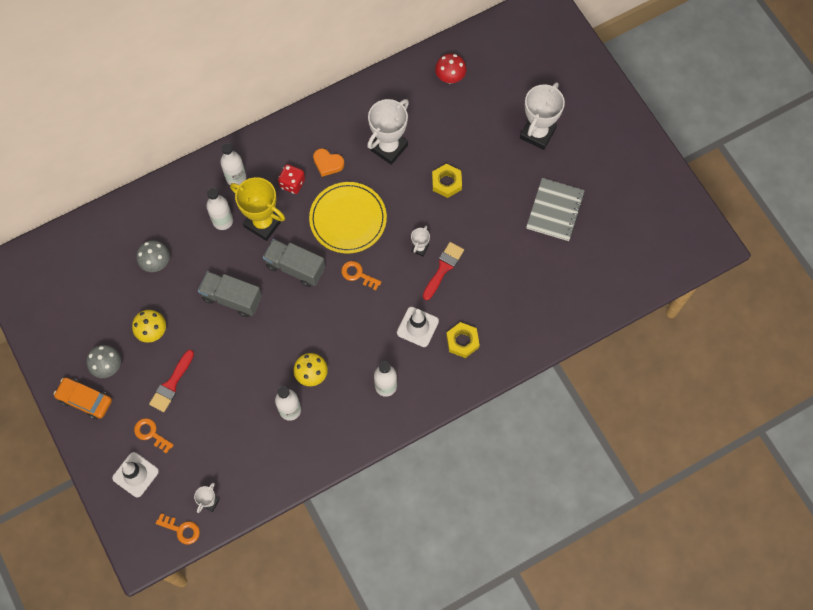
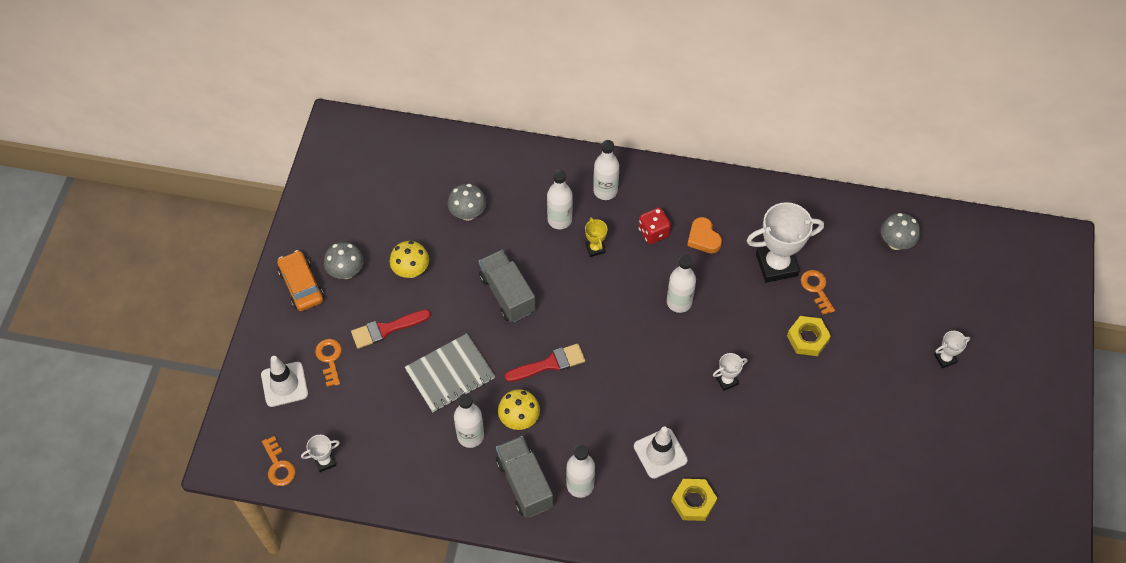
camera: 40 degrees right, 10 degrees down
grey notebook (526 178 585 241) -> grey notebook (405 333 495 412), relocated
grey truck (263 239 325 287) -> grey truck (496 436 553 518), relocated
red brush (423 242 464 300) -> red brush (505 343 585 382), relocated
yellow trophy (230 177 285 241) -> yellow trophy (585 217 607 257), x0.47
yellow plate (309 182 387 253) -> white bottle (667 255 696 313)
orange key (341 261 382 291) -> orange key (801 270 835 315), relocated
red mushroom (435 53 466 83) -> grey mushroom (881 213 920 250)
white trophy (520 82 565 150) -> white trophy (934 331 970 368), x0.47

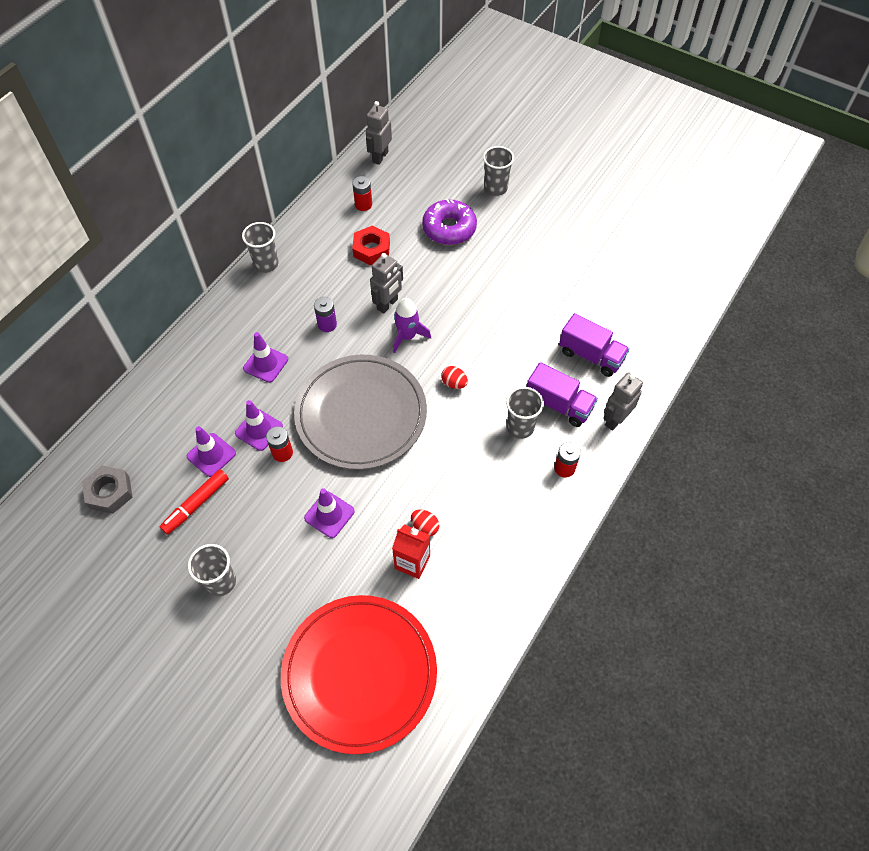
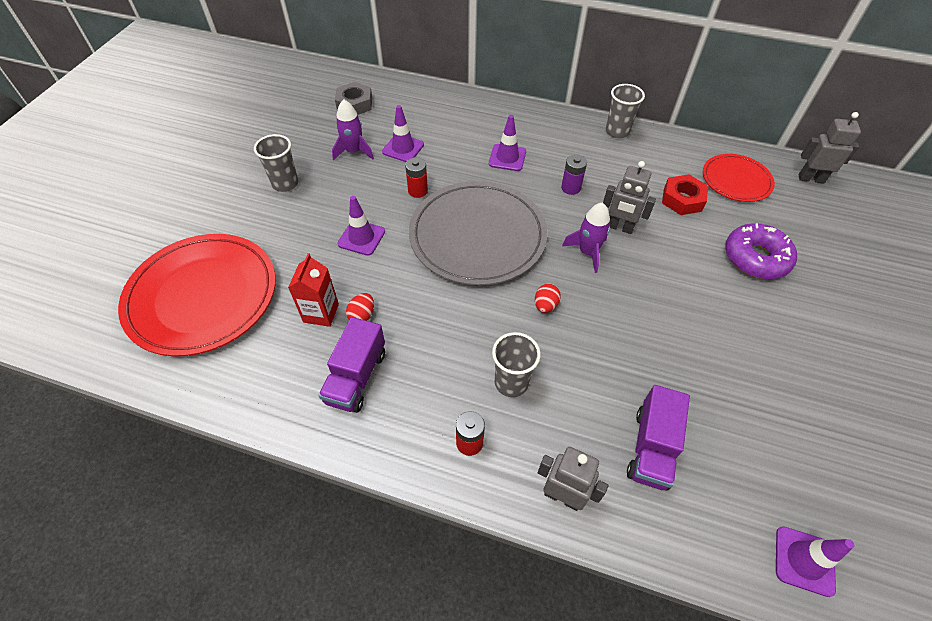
camera: 75 degrees right, 5 degrees down
purple truck (527 362 598 427) -> purple truck (318 317 385 413), relocated
red marker (160 469 229 535) -> purple rocket (332 99 374 160)
red battery (353 176 372 211) -> red plate (703 154 775 202)
purple traffic cone (235 400 283 451) -> purple traffic cone (776 526 855 597), relocated
grey cup (483 146 514 196) -> none

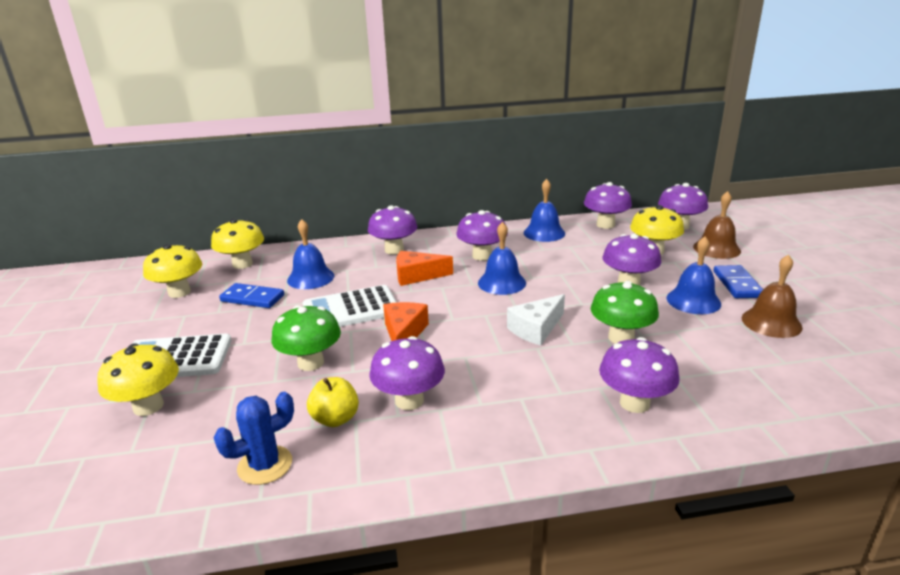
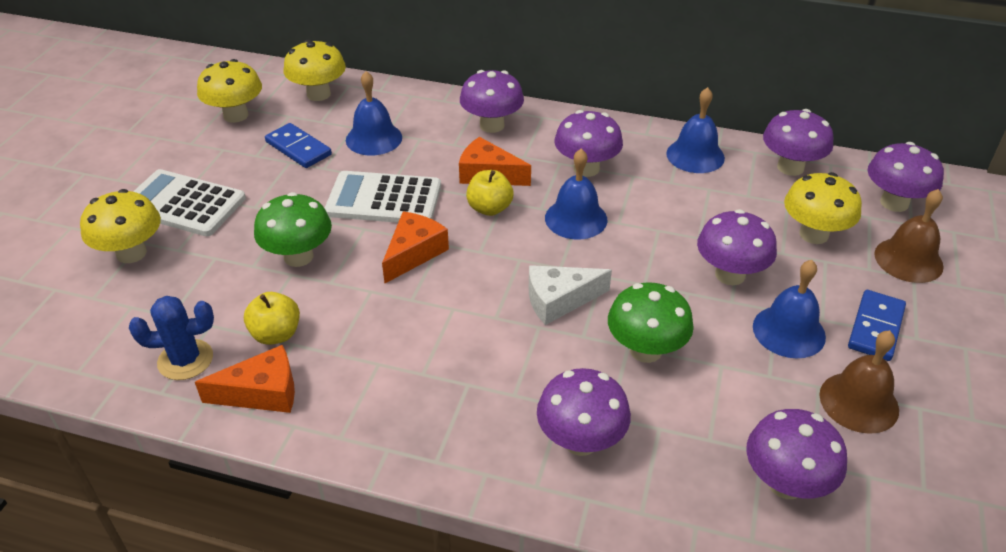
camera: 25 degrees right, 15 degrees up
none -> orange cheese (195 345 295 413)
none -> yellow apple (466 170 514 216)
purple mushroom (369 336 445 410) -> purple mushroom (746 409 847 499), relocated

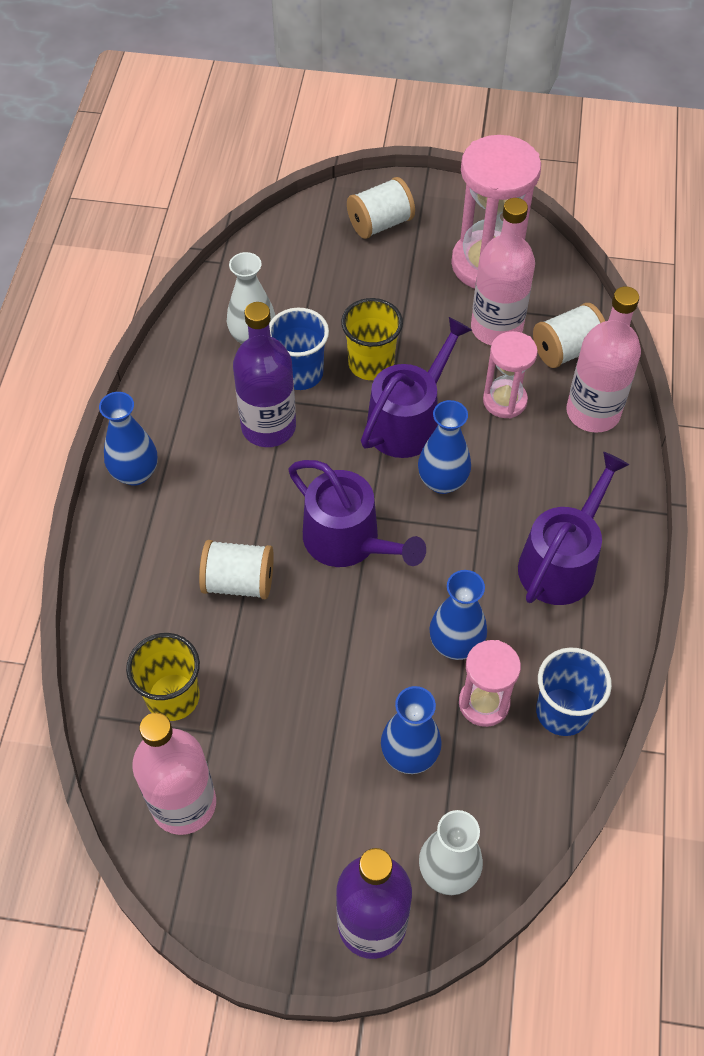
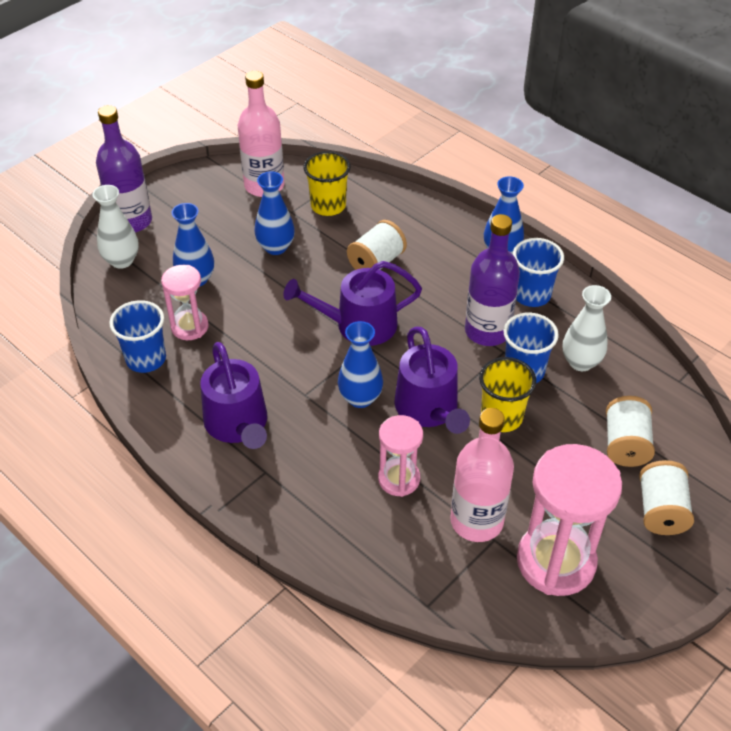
camera: 125 degrees right, 10 degrees down
blue vase (429 570 487 660) -> blue vase (254 171 295 255), relocated
none -> blue cup (513 238 564 307)
white spool (533 303 605 368) -> white spool (606 396 655 467), relocated
pink bottle (566 286 641 433) -> none

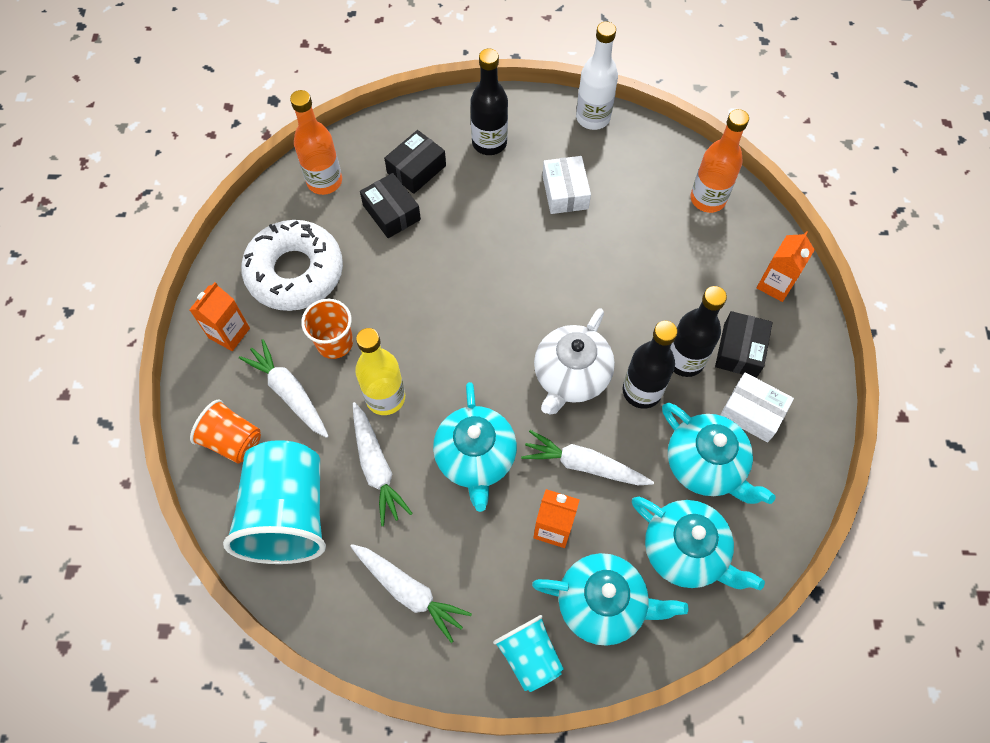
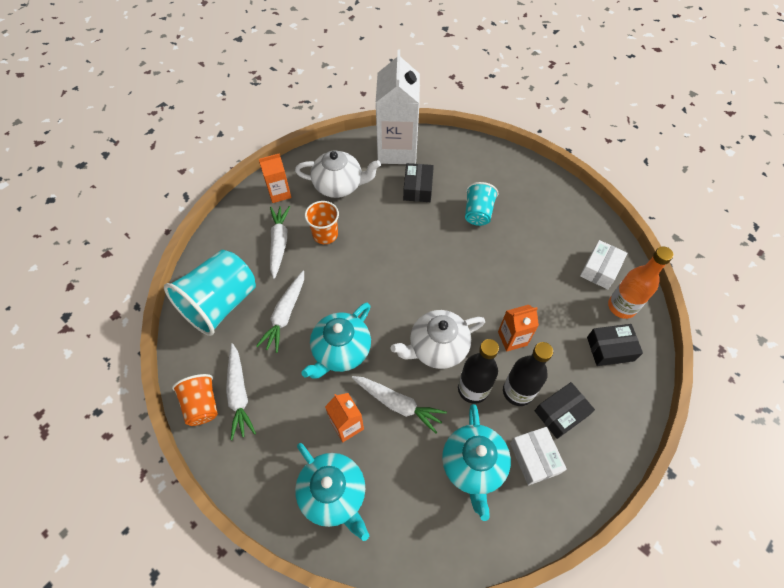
camera: 40 degrees right, 5 degrees down
orange cup (190 399 261 464) -> orange cup (172 374 218 426), relocated
white donut (241 220 343 311) -> white teapot (295 150 381 198)
white carrot (521 430 654 485) -> white carrot (352 376 447 434), 150 degrees clockwise
orange bottle (290 90 342 195) -> white carton (376 49 420 164)
turquoise cup (493 615 564 692) -> turquoise cup (465 182 498 226), relocated
orange carton (756 231 815 302) -> orange carton (498 305 539 352), relocated
white box (542 156 591 214) -> white box (580 240 627 289), relocated
black box (384 130 446 194) -> black box (587 324 643 366), relocated
yellow bottle (355 328 405 415) -> none
black bottle (470 48 508 155) -> none
white bottle (576 22 618 130) -> none
turquoise teapot (632 497 765 590) -> none

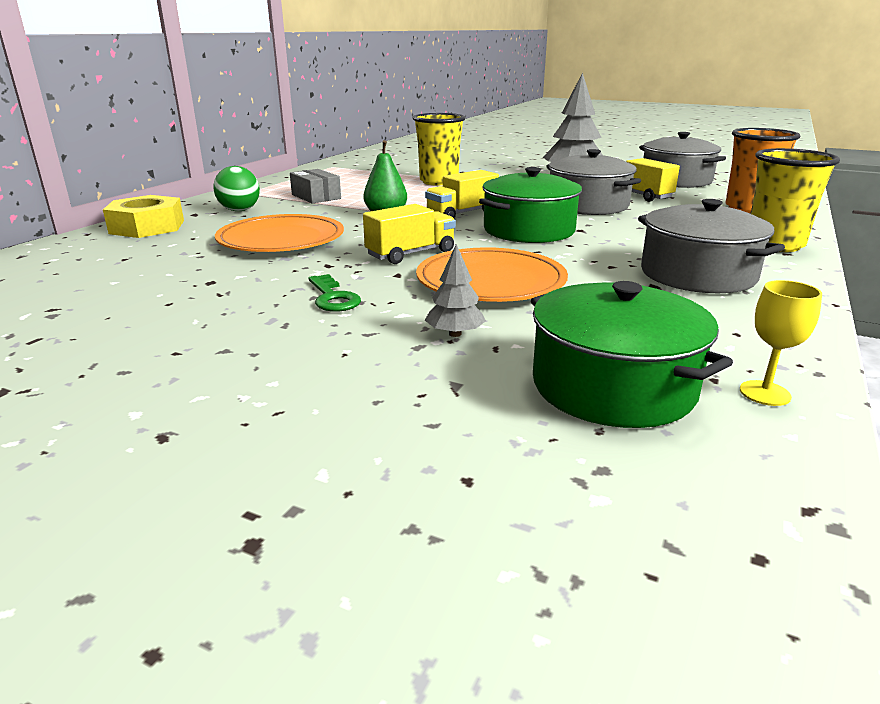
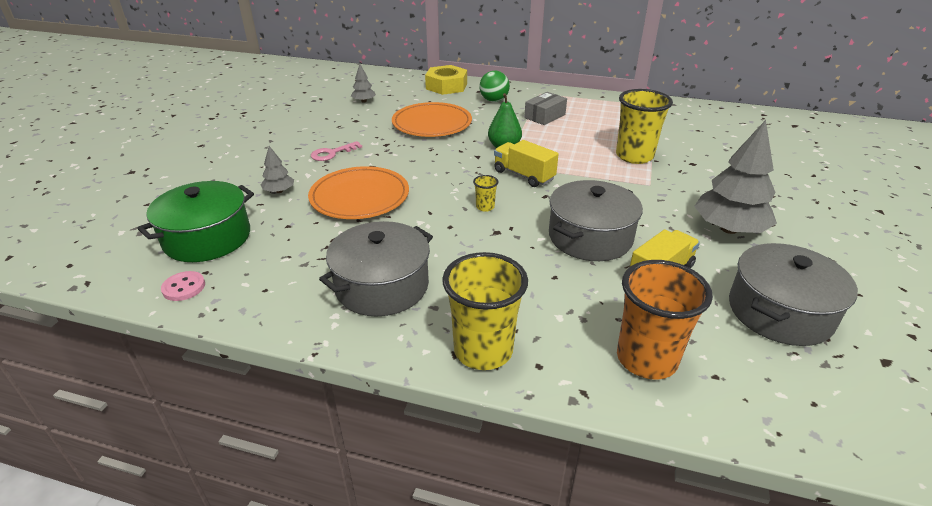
camera: 80 degrees right, 10 degrees up
yellow goblet (740 280 822 406) -> pink button (161 271 205 301)
green key (309 274 361 312) -> pink key (311 141 362 161)
none -> grey tree (351 64 376 103)
green pot (479 167 582 243) -> yellow cup (473 175 499 212)
yellow truck (363 204 456 264) -> none

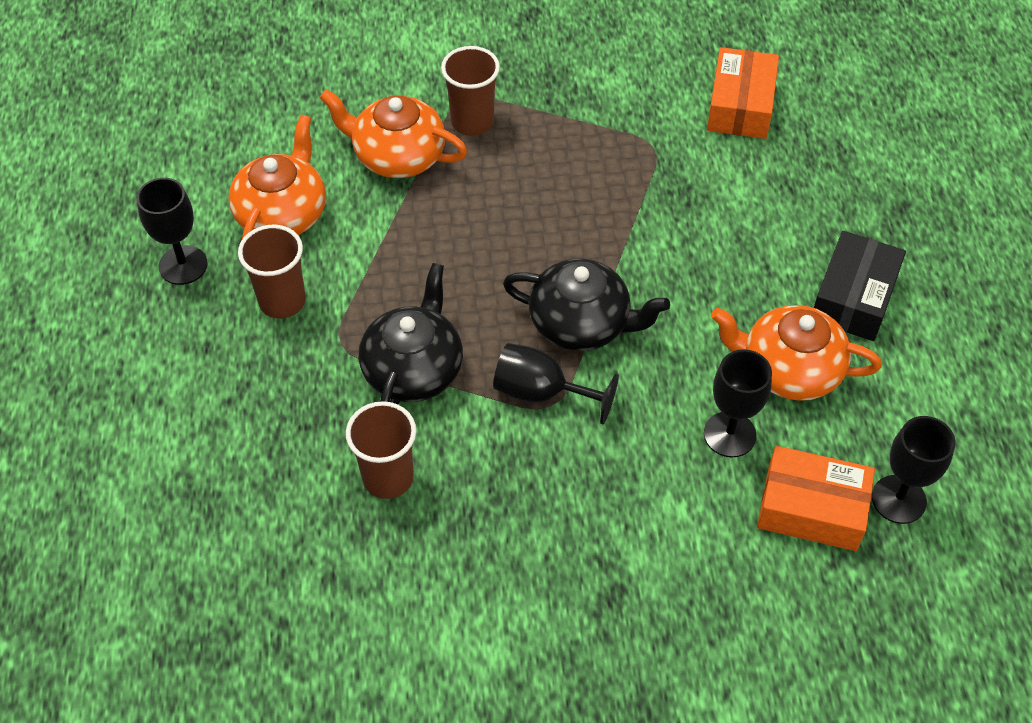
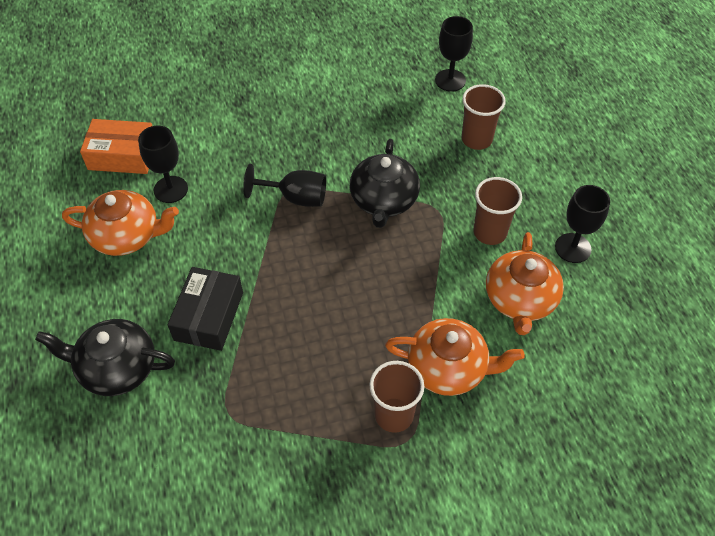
camera: 170 degrees right, 0 degrees up
black teapot (503 258 670 351) -> black teapot (35 319 175 396), relocated
black box (814 231 906 341) -> black box (167 267 243 351), relocated
black goblet (872 416 956 524) -> black goblet (435 16 473 92), relocated
brown cup (346 401 416 499) -> brown cup (462 84 506 150), relocated
orange box (707 47 779 139) -> none

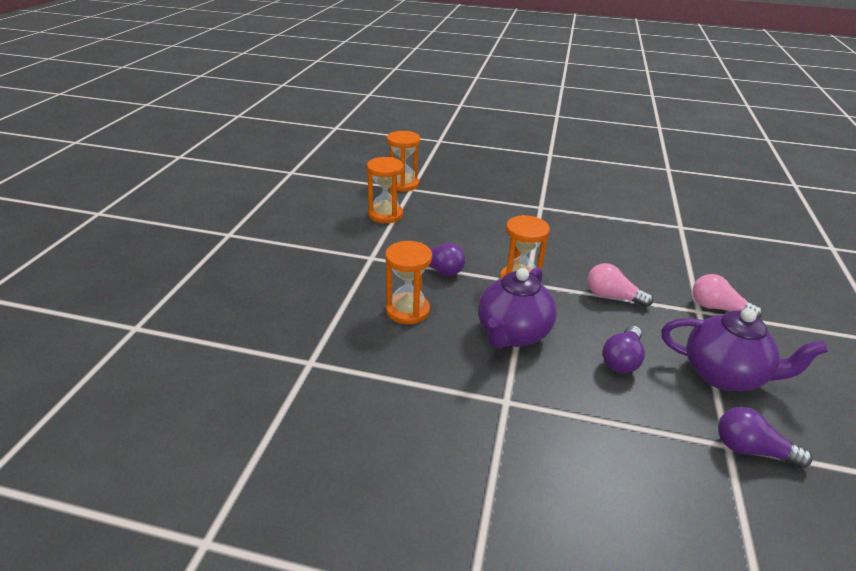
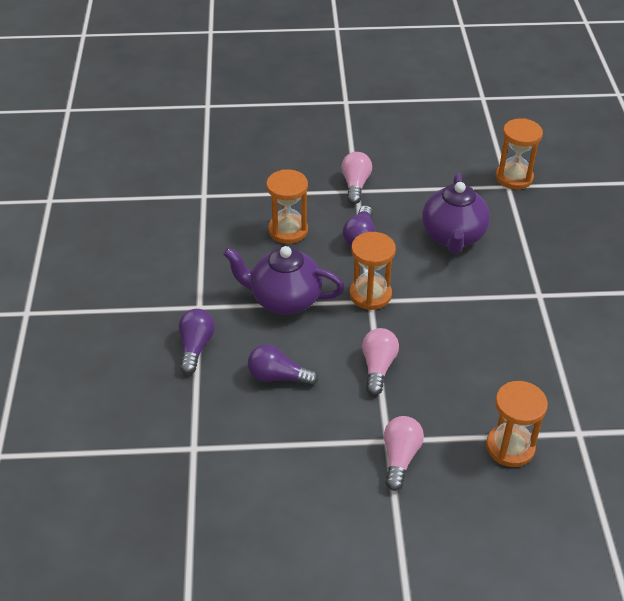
camera: 75 degrees right, 10 degrees up
purple light bulb (718 407 812 469) -> purple light bulb (179 309 215 374), relocated
none -> pink light bulb (341 152 372 204)
purple teapot (661 308 828 391) -> purple teapot (422 173 490 254), relocated
orange hourglass (367 157 403 223) -> orange hourglass (486 381 548 467), relocated

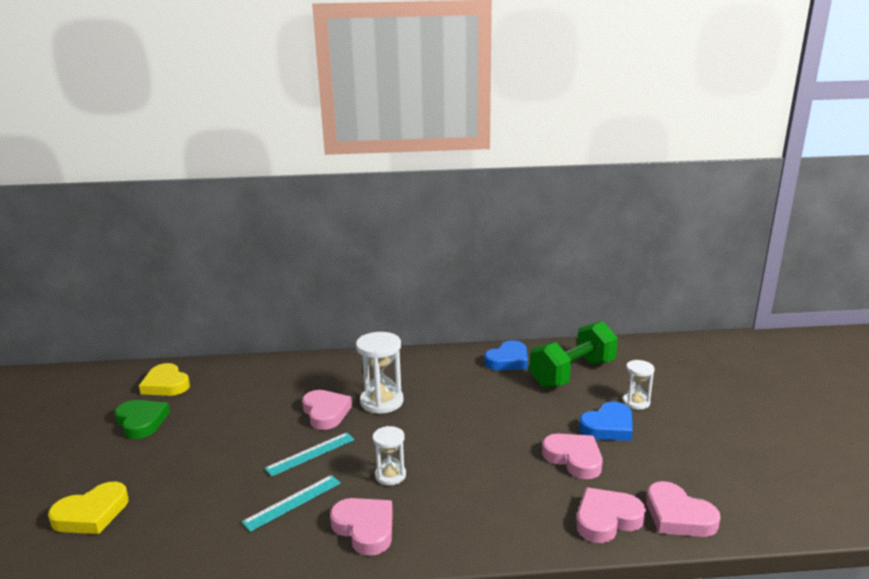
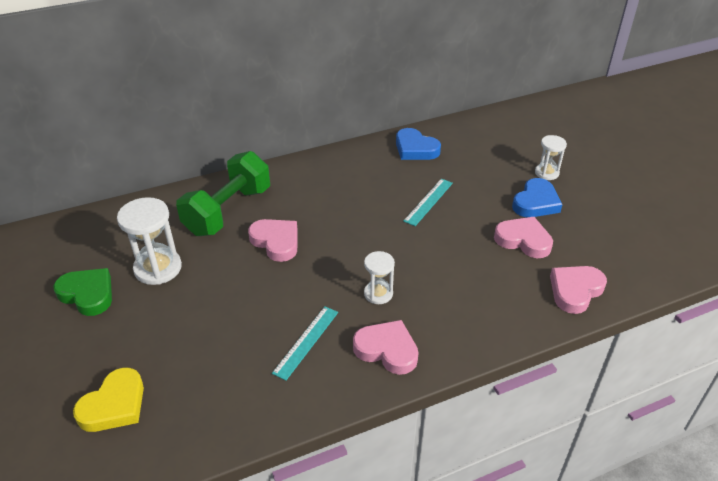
camera: 20 degrees left, 20 degrees up
white hourglass (356 332 404 414) -> white hourglass (117 197 182 285), relocated
green dumbbell (529 321 618 388) -> green dumbbell (176 151 270 236), relocated
blue heart (484 340 528 370) -> blue heart (396 128 441 160), 105 degrees clockwise
turquoise ruler (265 432 355 477) -> turquoise ruler (403 179 453 226), relocated
yellow heart (139 363 190 396) -> none
pink heart (646 481 721 537) -> none

